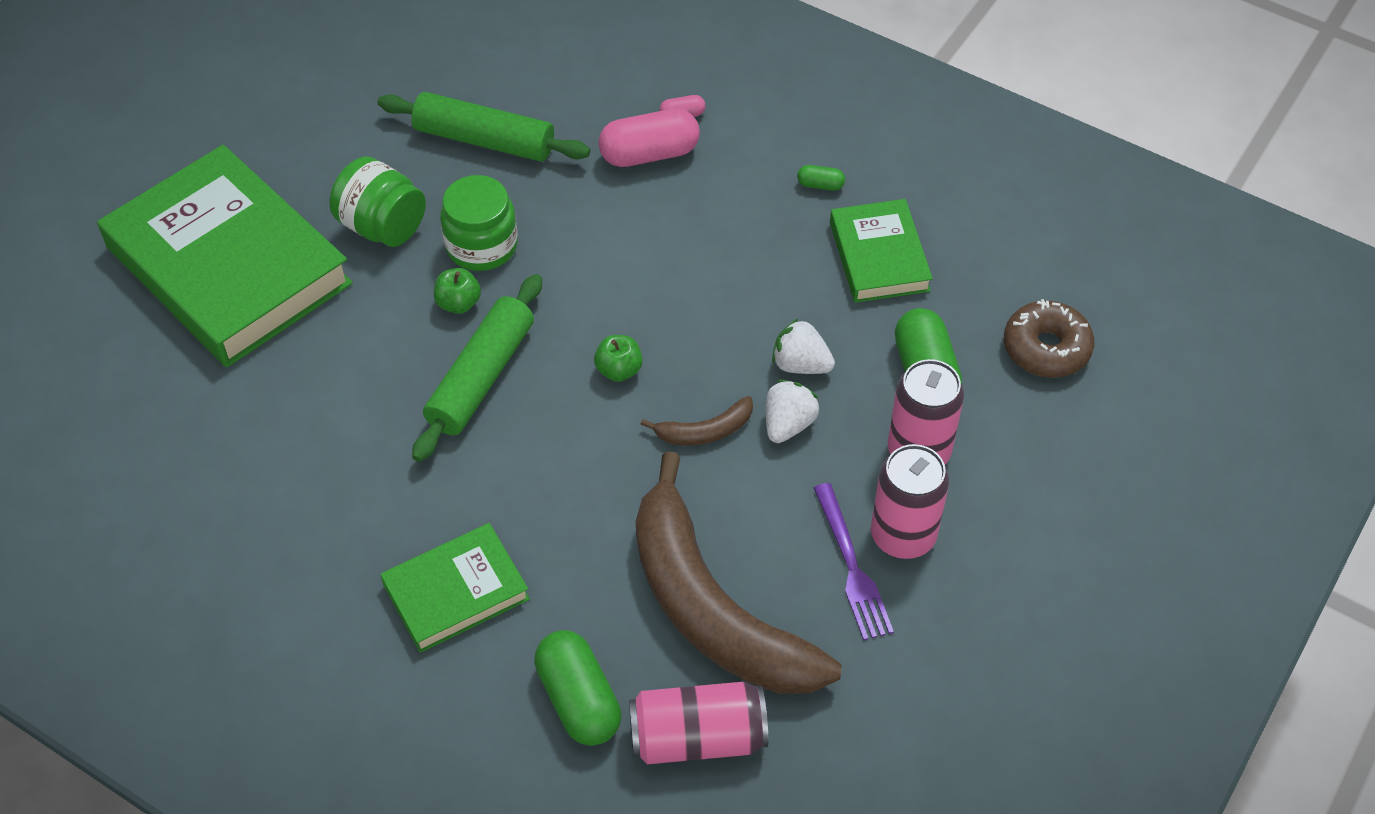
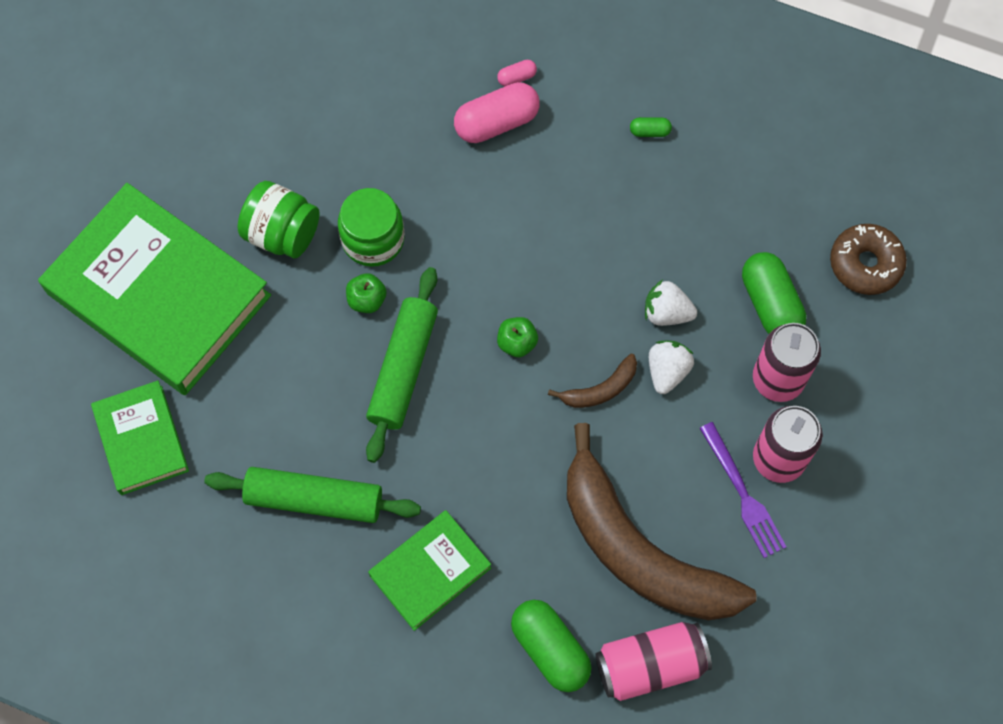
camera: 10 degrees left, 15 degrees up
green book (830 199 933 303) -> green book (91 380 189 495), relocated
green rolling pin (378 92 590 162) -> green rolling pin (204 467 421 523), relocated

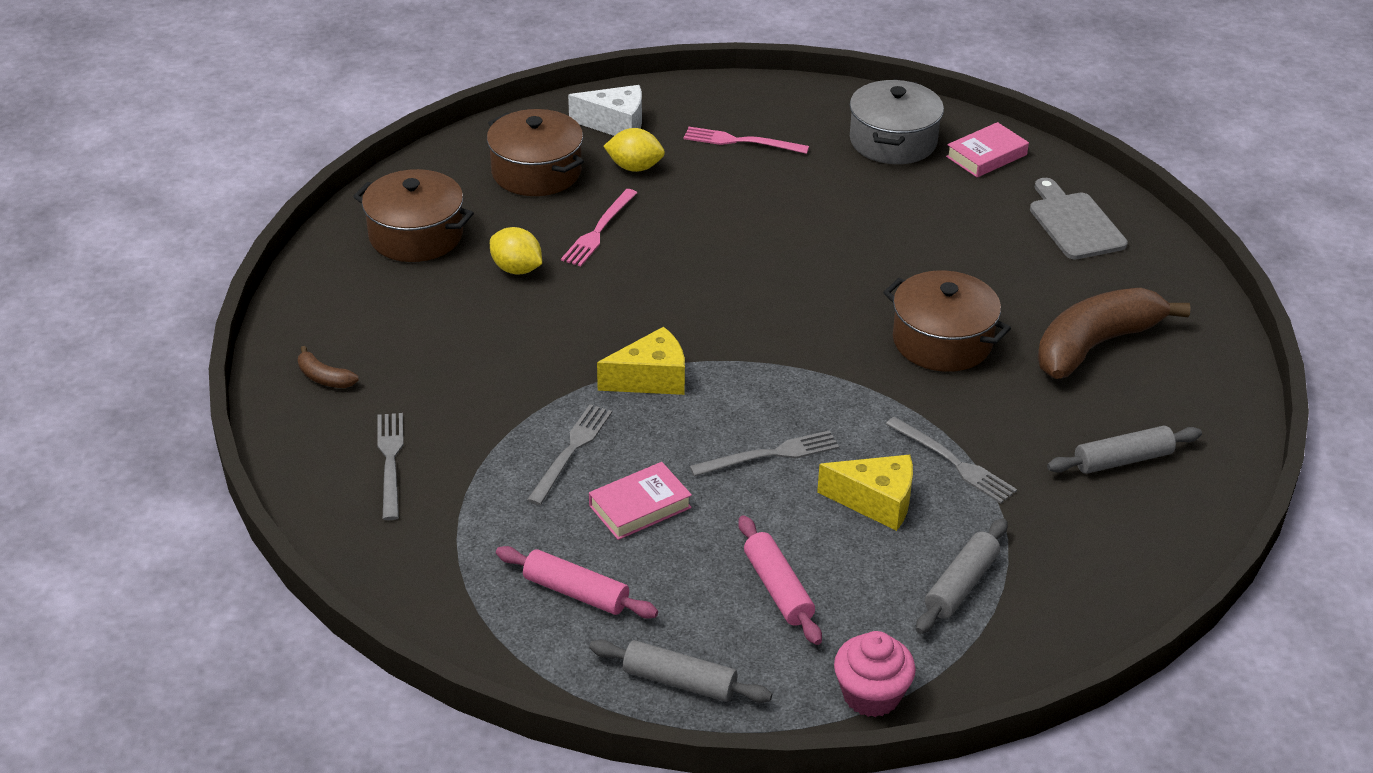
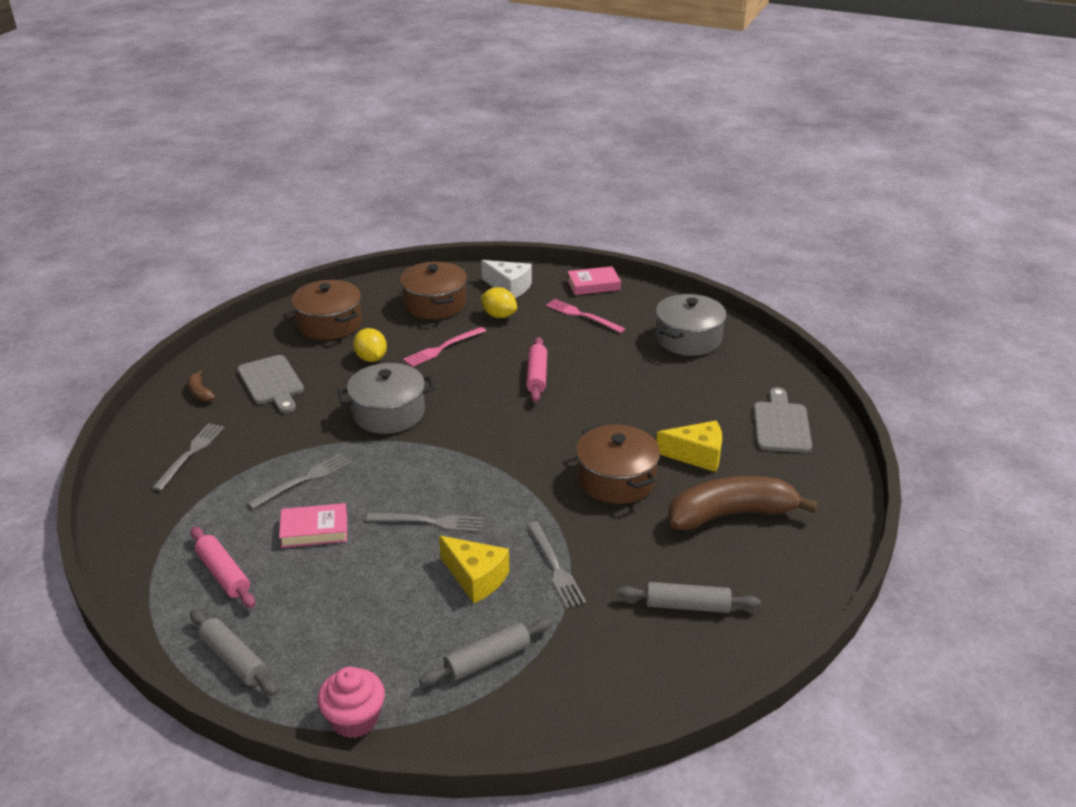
camera: 25 degrees right, 5 degrees down
none -> grey cutting board (237 355 304 413)
none -> grey pot (338 363 435 434)
pink rolling pin (738 515 822 645) -> pink rolling pin (526 337 547 402), relocated
pink book (946 122 1029 177) -> pink book (567 266 621 295), relocated
yellow cheese (597 327 685 395) -> yellow cheese (656 421 722 472), relocated

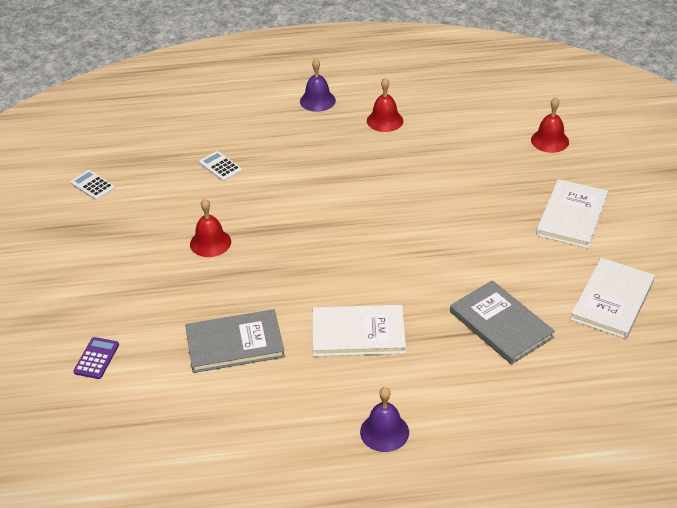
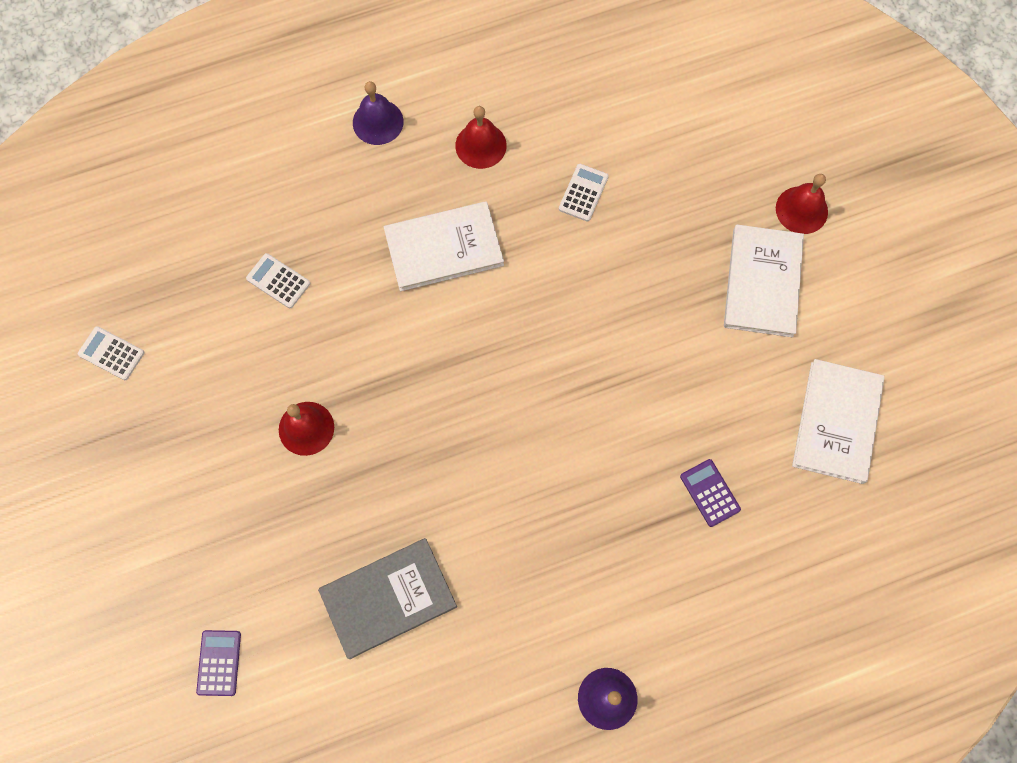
camera: 15 degrees left, 30 degrees up
white book (313 305 406 357) -> white book (384 201 504 291), relocated
none -> white calculator (559 164 609 222)
grey book (450 280 555 365) -> purple calculator (680 459 741 527)
red bell (531 97 569 153) -> red bell (776 174 828 234), relocated

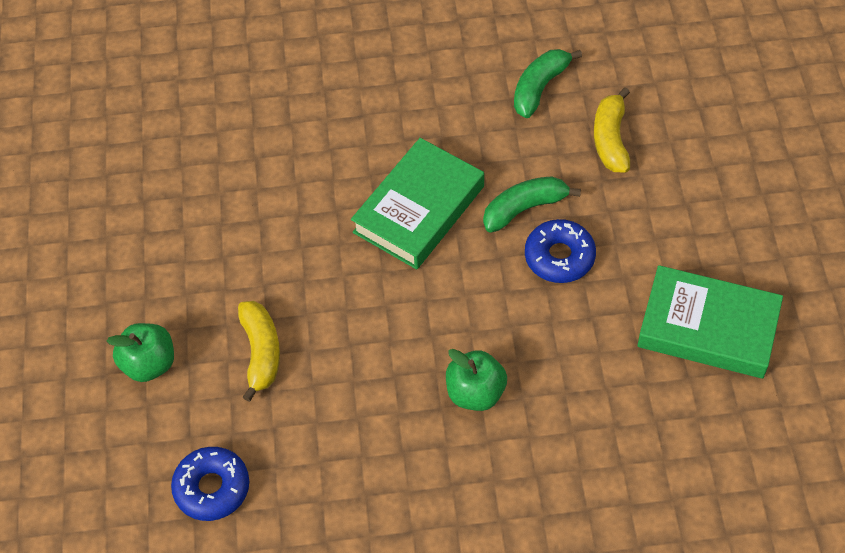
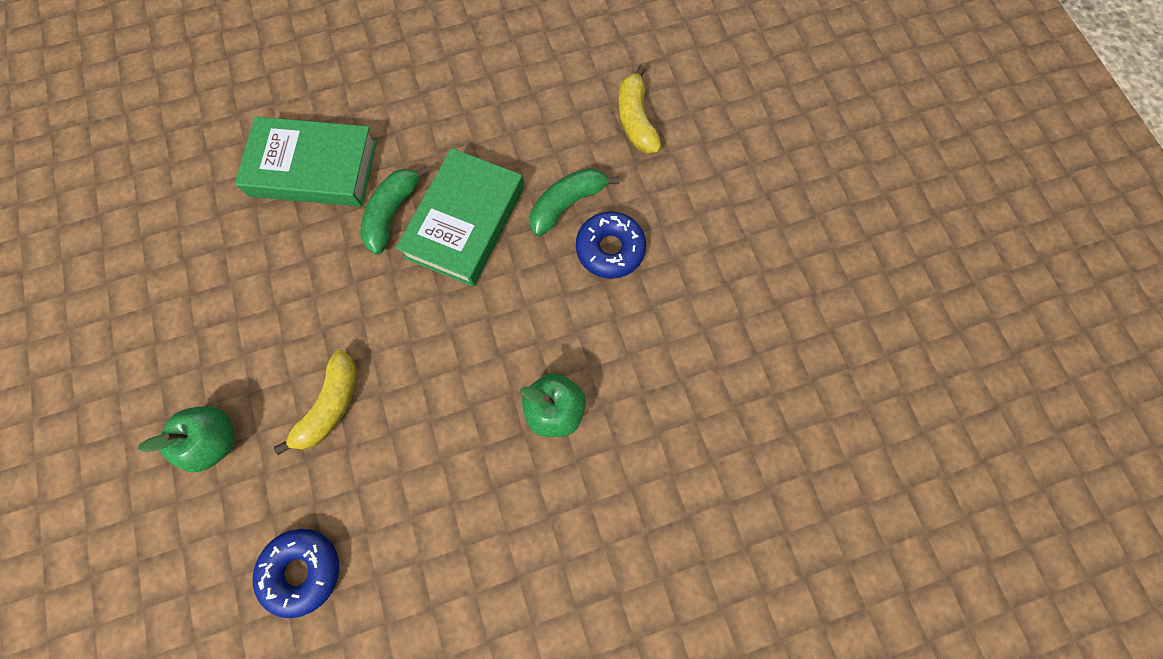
camera: 15 degrees left, 15 degrees up
green book (637 265 783 379) -> green book (235 117 377 207), relocated
yellow banana (238 301 280 402) -> yellow banana (274 350 357 455), 45 degrees clockwise
green banana (514 49 582 118) -> green banana (360 166 430 255), relocated

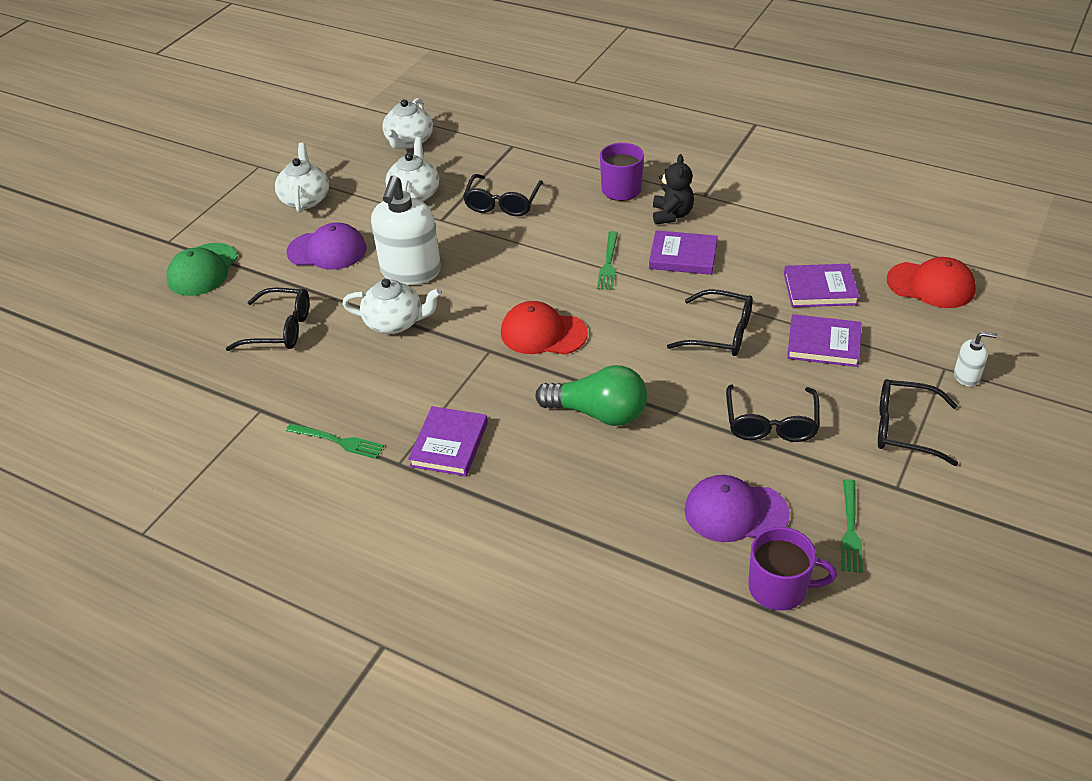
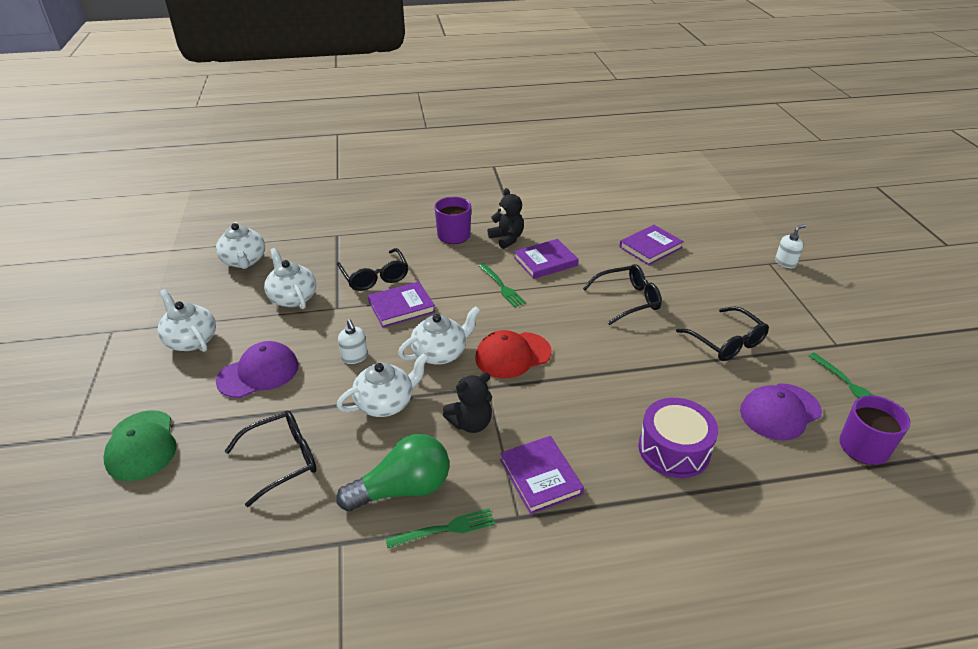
camera: 40 degrees left, 5 degrees down
green light bulb (535 365 647 426) -> green light bulb (336 434 449 511), relocated
white soap dispenser (371 175 441 285) -> white soap dispenser (338 319 368 364), x0.45
purple book (787 314 861 367) -> purple book (368 281 435 327), relocated
none -> white teapot (398 306 480 365)
none -> black teddy bear (443 372 492 433)
none -> purple drum (638 398 718 478)
black glasses (878 379 958 466) -> none
red cap (887 257 976 308) -> none

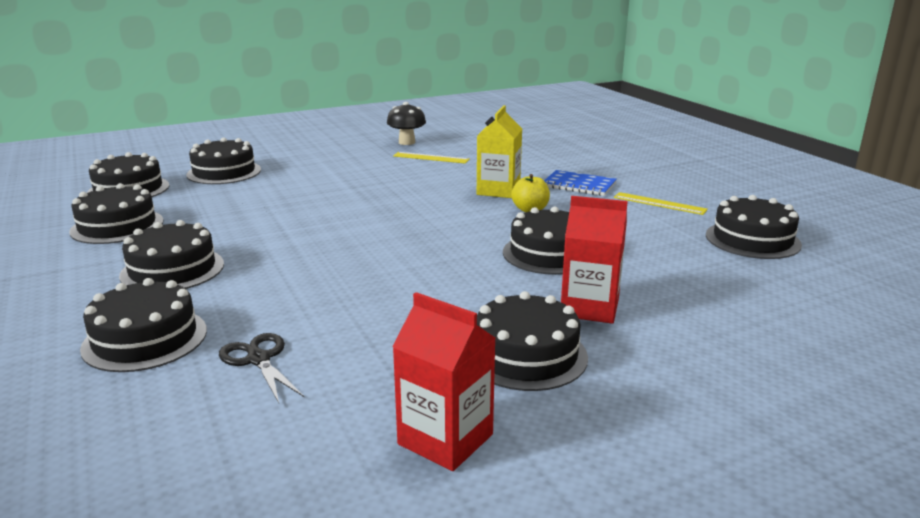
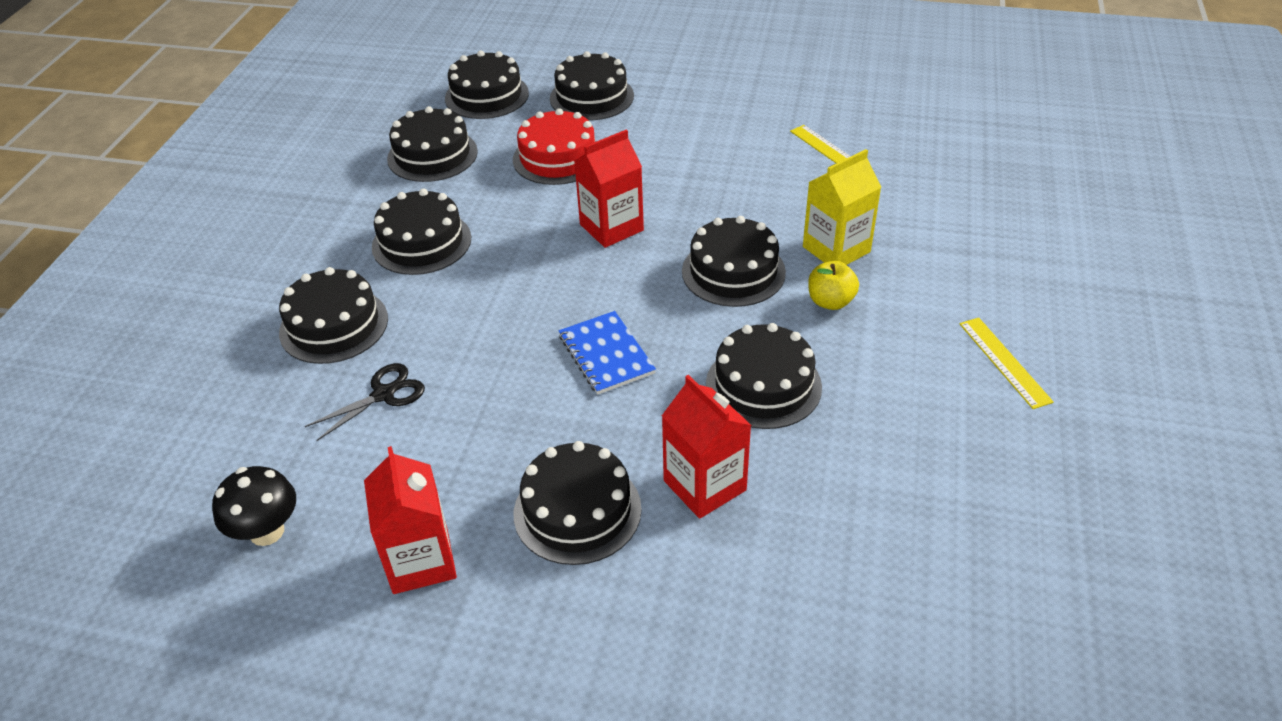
camera: 40 degrees right, 20 degrees up
black mushroom (387 102 426 145) -> black mushroom (212 466 296 546), relocated
black scissors (219 333 304 403) -> black scissors (305 363 425 441), 45 degrees clockwise
none -> red cake (513 108 596 185)
blue notebook (544 170 617 196) -> blue notebook (559 311 656 394), relocated
none -> red carton (574 130 644 248)
black cake (706 195 802 259) -> black cake (682 216 786 307), relocated

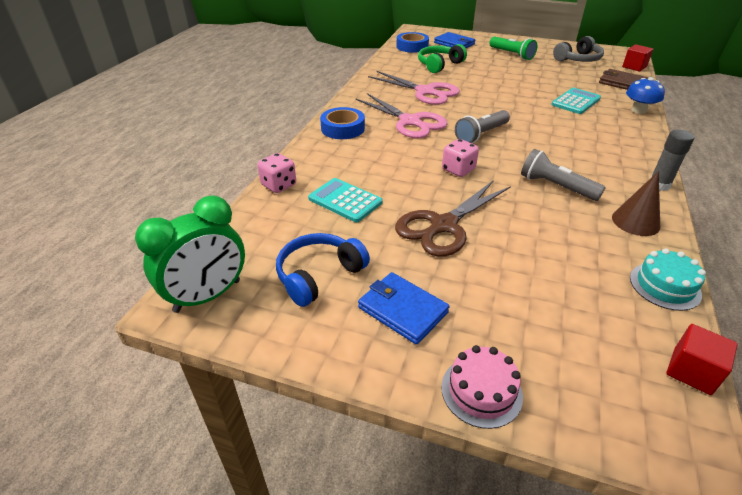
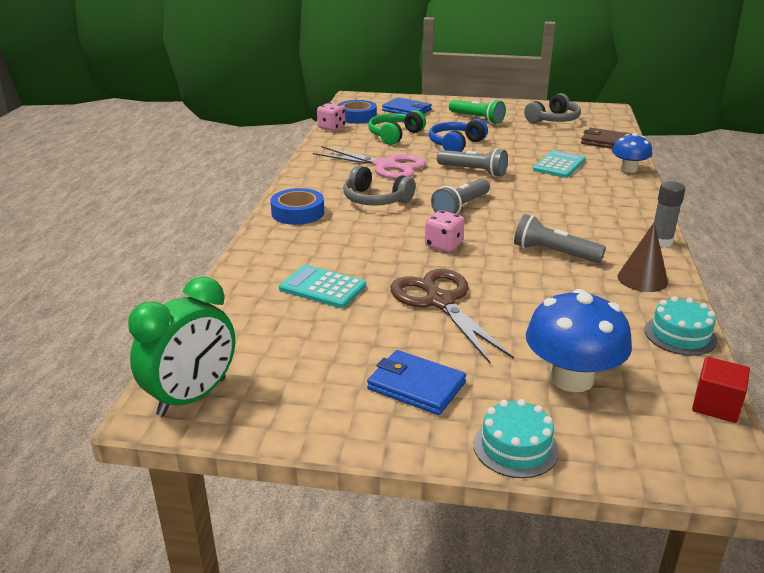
camera: 10 degrees left, 10 degrees down
pink dice (257 153 296 193) -> pink dice (317 102 346 131), relocated
pink scissors (355 93 447 138) -> grey headphones (343 165 415 206)
brown scissors (395 180 511 257) -> brown scissors (390 269 514 363), 120 degrees clockwise
blue headphones (276 233 370 307) -> blue headphones (429 119 488 152), relocated
none -> grey flashlight (437 148 508 177)
pink cake (441 345 523 429) -> turquoise cake (474 399 559 478)
none -> blue mushroom (526 289 632 392)
red cube (622 44 653 72) -> none

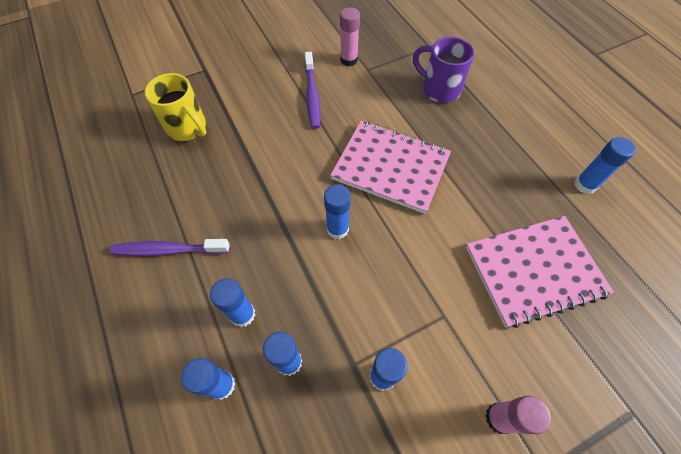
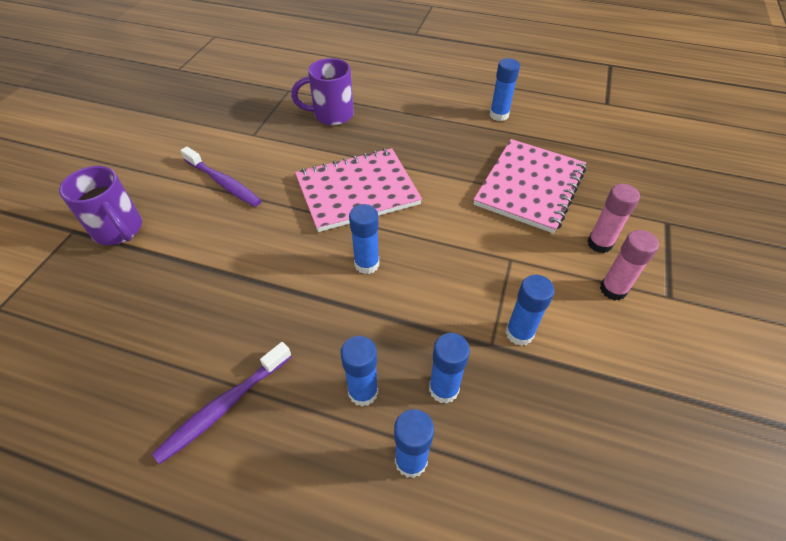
camera: 45 degrees left, 10 degrees down
none -> purple mug (59 166 142 245)
pink glue stick (340 7 360 66) -> pink glue stick (587 184 640 253), relocated
yellow mug (144 73 206 141) -> none

